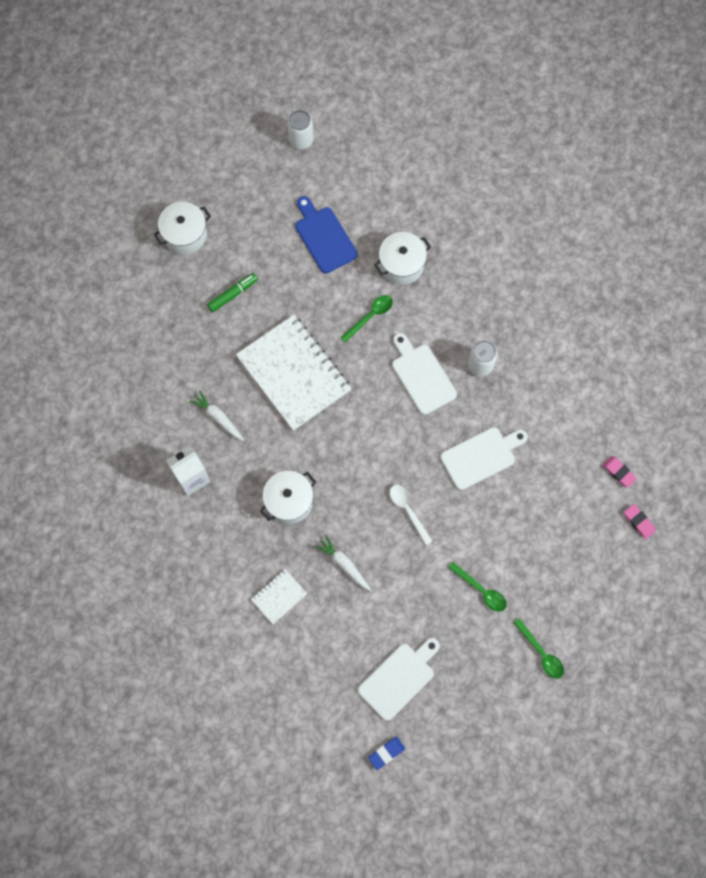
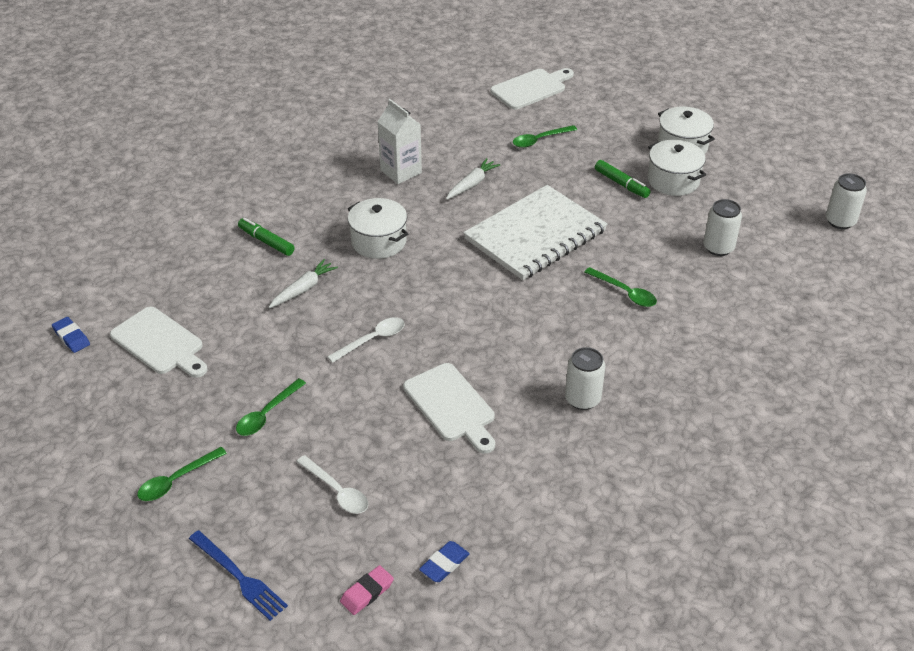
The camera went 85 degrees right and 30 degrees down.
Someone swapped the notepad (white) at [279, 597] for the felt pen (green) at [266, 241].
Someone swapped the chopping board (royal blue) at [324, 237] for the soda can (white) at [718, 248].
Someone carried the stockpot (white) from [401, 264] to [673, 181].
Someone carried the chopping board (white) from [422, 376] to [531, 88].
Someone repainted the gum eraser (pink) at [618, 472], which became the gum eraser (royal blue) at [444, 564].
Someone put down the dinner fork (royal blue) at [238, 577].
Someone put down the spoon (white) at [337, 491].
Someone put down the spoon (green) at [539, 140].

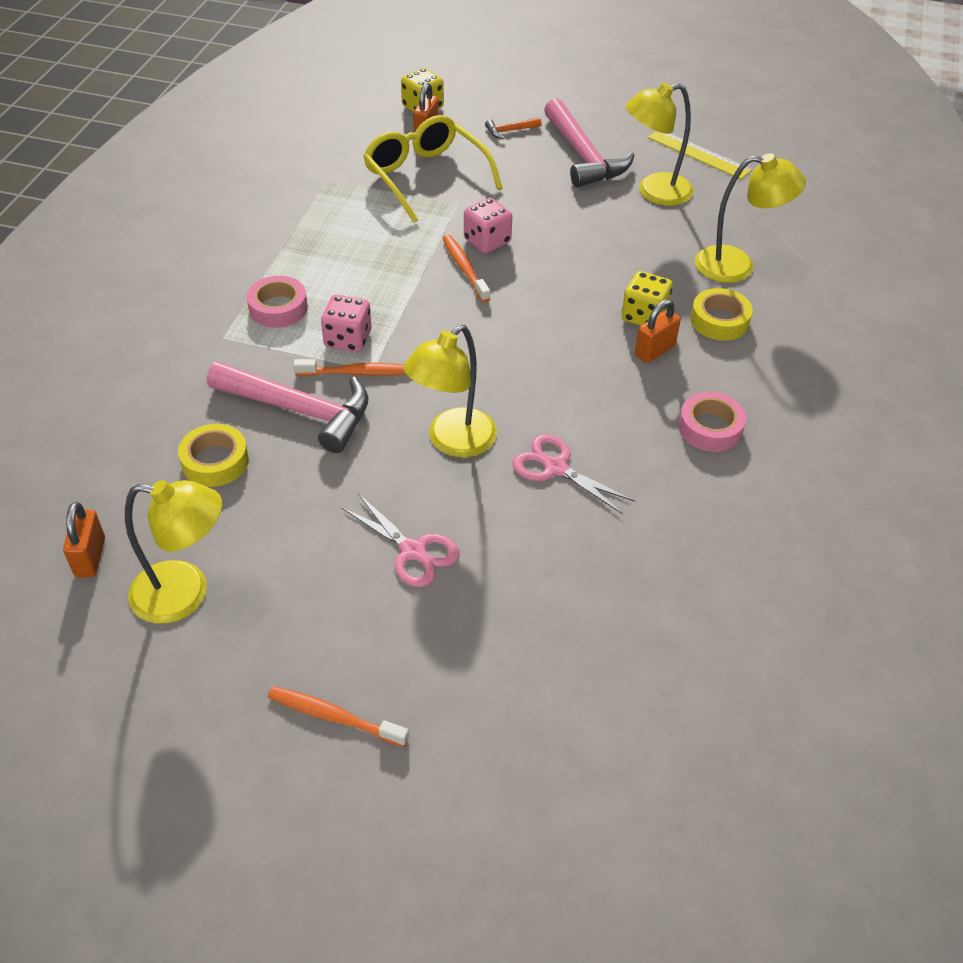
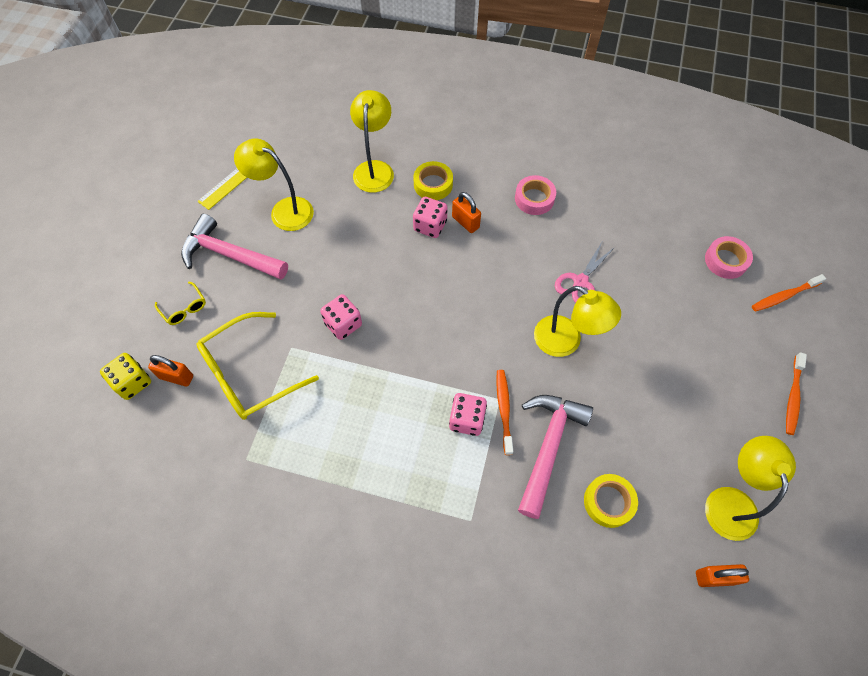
The camera went 90 degrees left and 15 degrees up.
Someone carried the sticky tape (pink) from [278, 308] to [725, 260].
Someone took away the scissors (pink) at [413, 551].
Someone carried the toothbrush (orange-coloured) from [464, 268] to [784, 296].
Someone swapped the hammer (orange-coloured) at [510, 131] for the eyeglasses (golden) at [184, 308].
Someone rotated the hammer (pink) at [583, 156] by 135 degrees counterclockwise.
Someone repainted the game die (golden) at [644, 316], which became the game die (pink) at [430, 226].
Someone rotated the desk lamp (golden) at [654, 192] by 135 degrees clockwise.

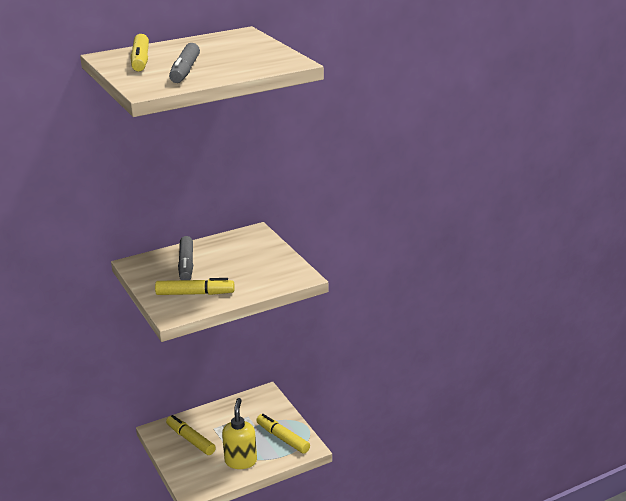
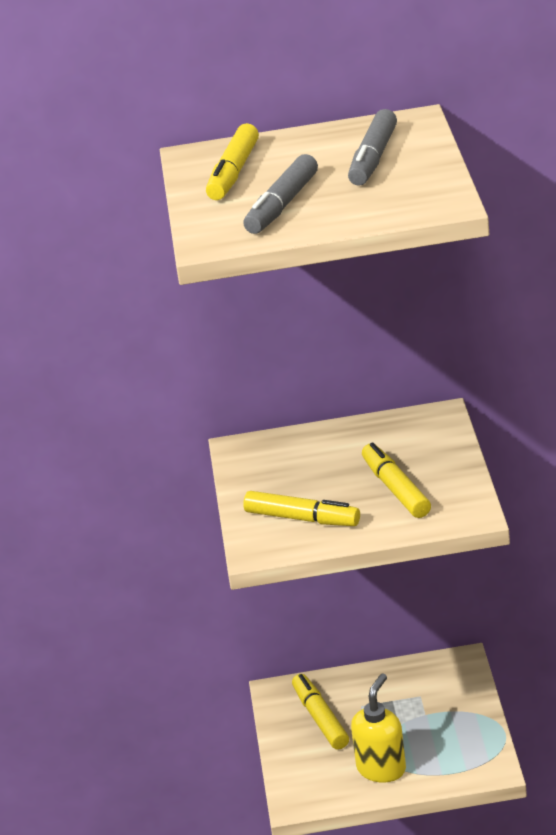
The camera went 25 degrees right and 5 degrees up.
Someone carried the felt pen (grey) from [186, 264] to [373, 158].
Someone carried the felt pen (golden) from [283, 438] to [396, 489].

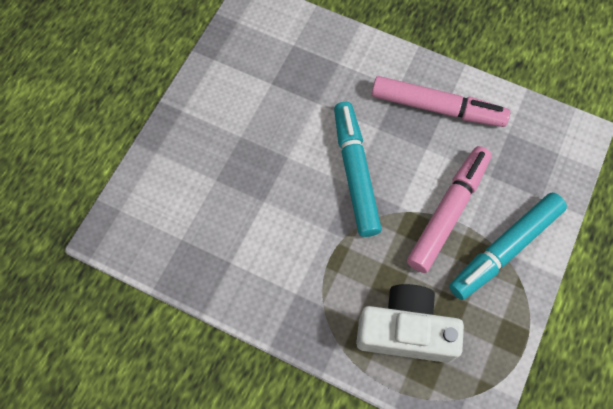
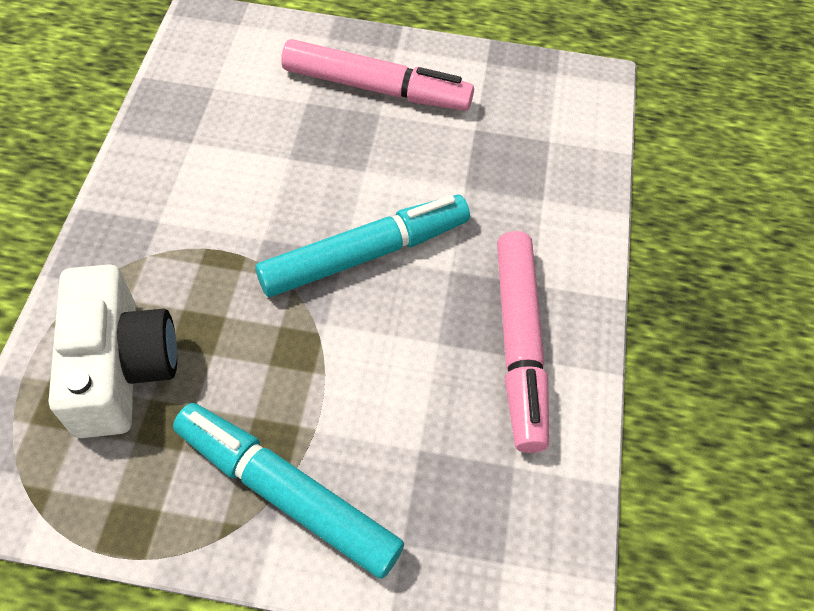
The camera went 70 degrees right and 10 degrees down.
Someone carried the felt pen (pink) from [448, 212] to [376, 88].

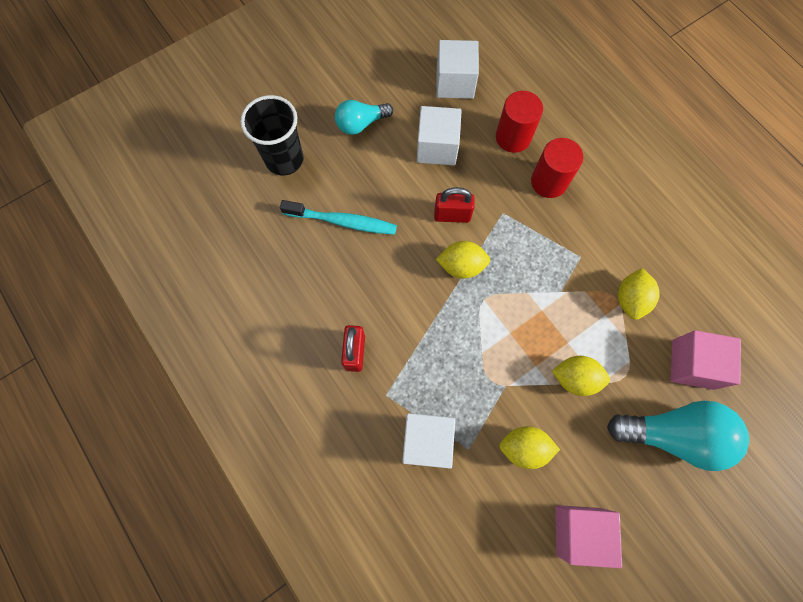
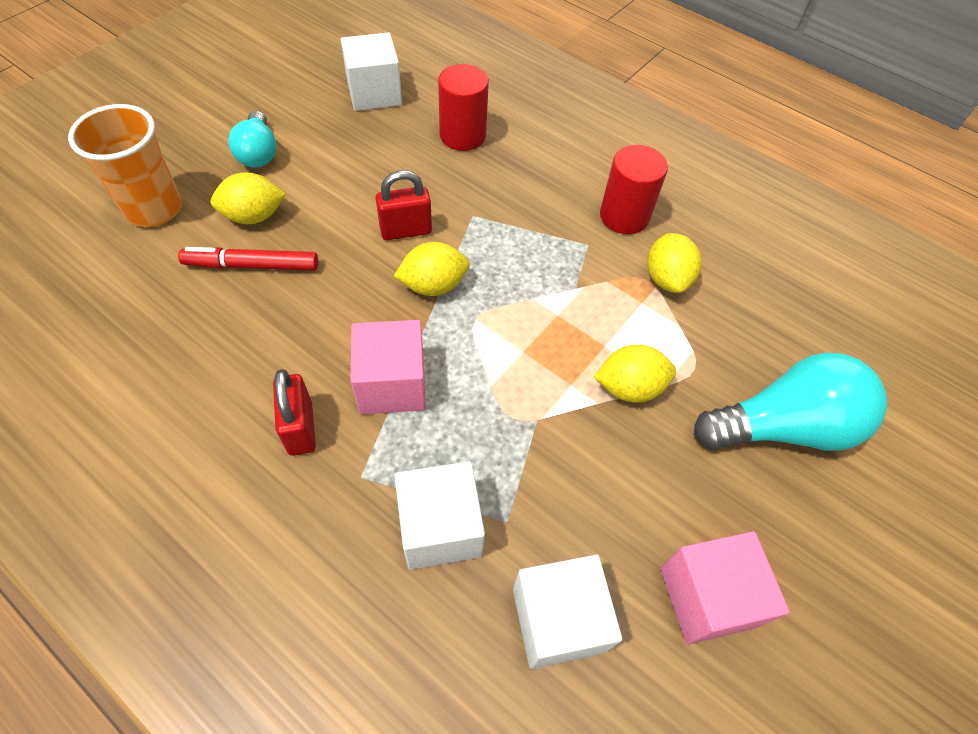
The camera went 20 degrees left and 15 degrees down.
Someone repainted the beaker (jet-black) at [284, 159], which became the beaker (orange-coloured) at [154, 209].
Someone swapped the toothbrush (teal) at [342, 221] for the felt pen (crimson) at [252, 265].
Someone rotated the lightbulb (teal) at [361, 124] by 60 degrees counterclockwise.
Someone carried the cube (white) from [437, 147] to [558, 620].
Someone carried the citrus fruit (golden) from [524, 448] to [254, 216].
Someone carried the solid cylinder (crimson) from [549, 182] to [624, 216].
Someone carried the cube (pink) from [692, 364] to [392, 384].

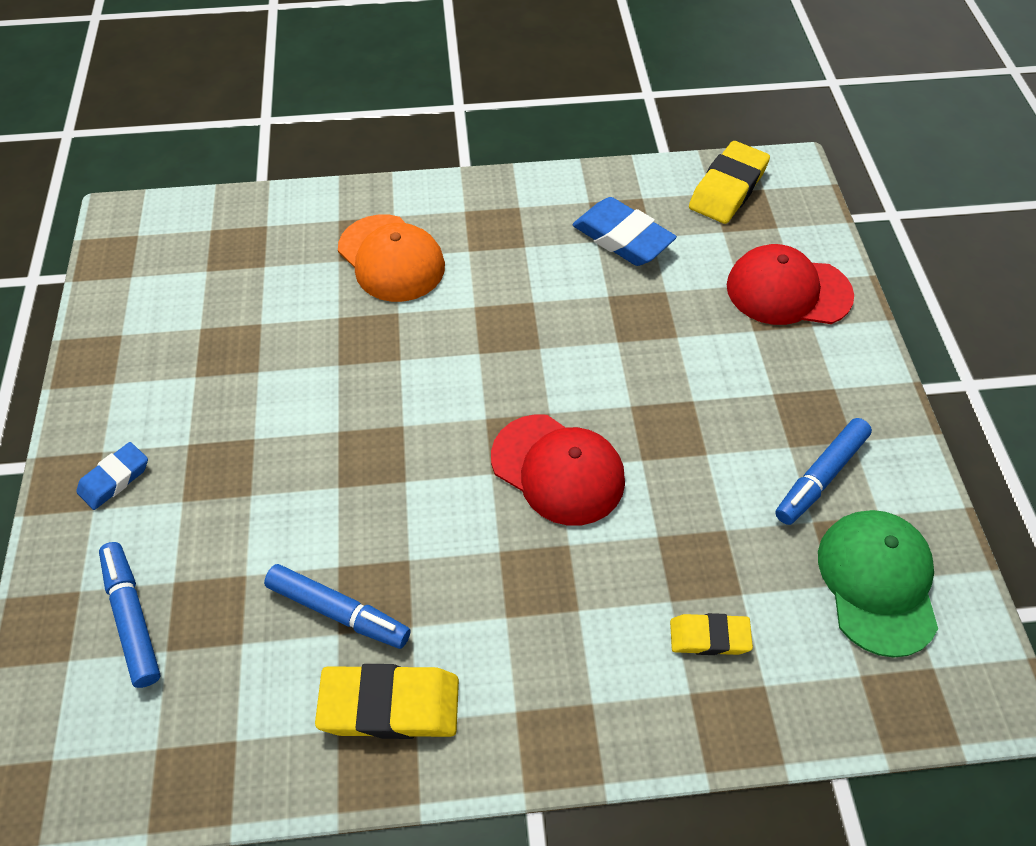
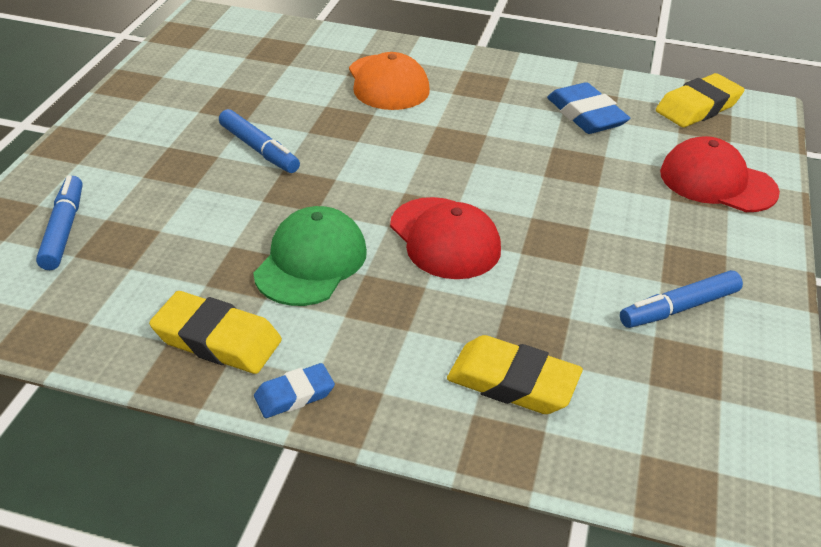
The camera went 20 degrees right and 15 degrees down.
Someone carried the gum eraser (royal blue) from [115, 479] to [294, 395].
Someone carried the felt pen (royal blue) from [339, 611] to [259, 149].
Someone scaled the gum eraser (golden) at [709, 637] by 1.68.
Someone carried the peaked cap (green) from [877, 582] to [311, 262].

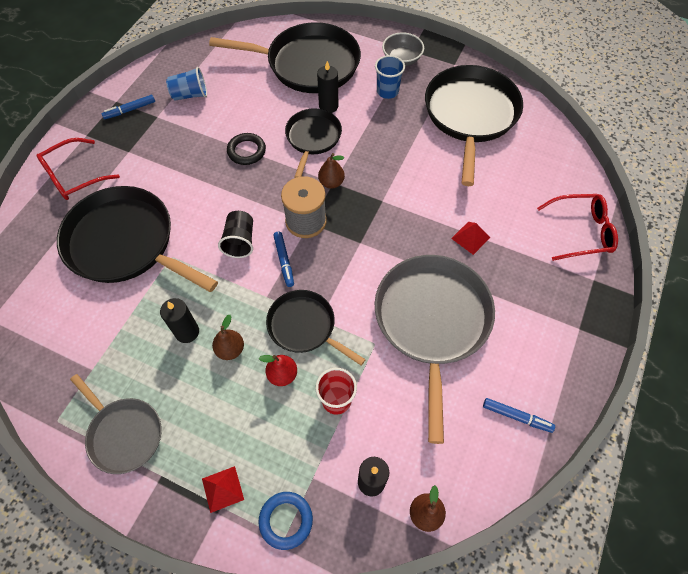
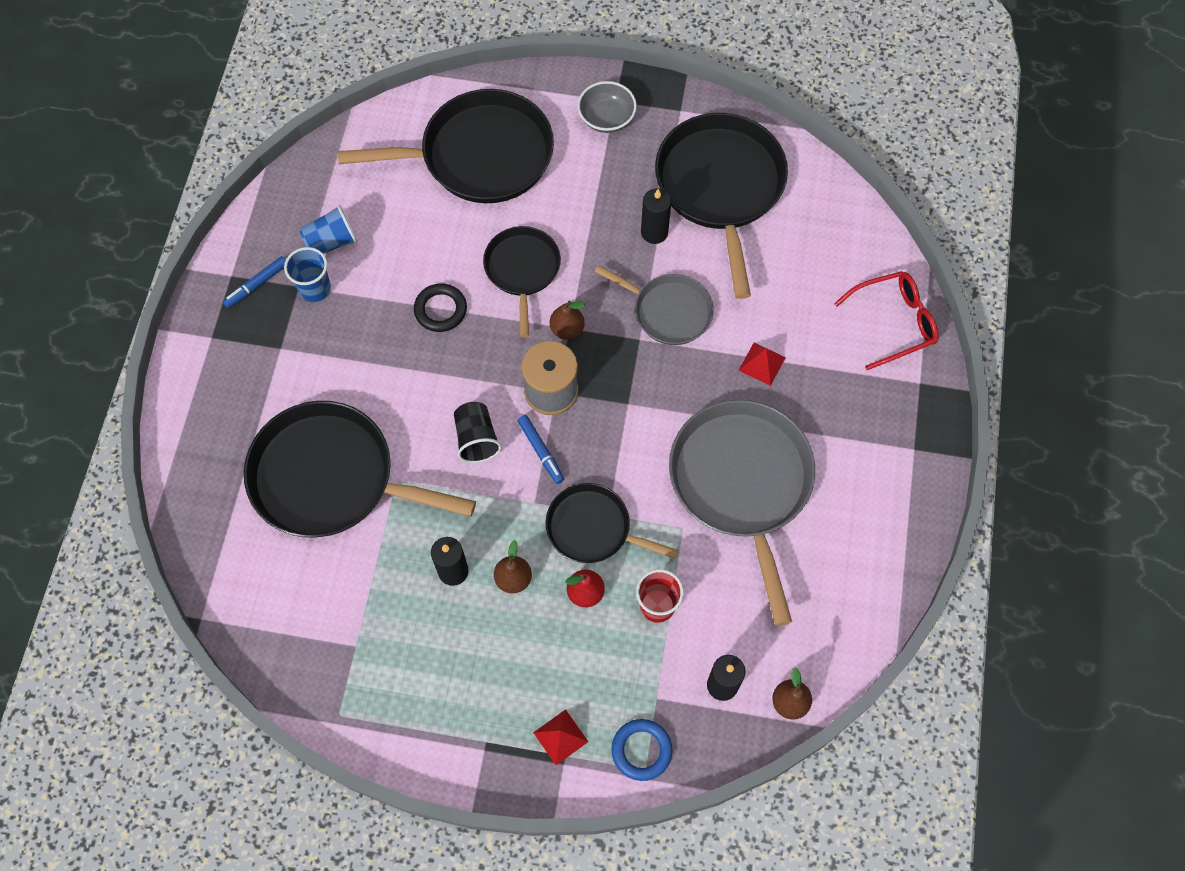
The camera went 15 degrees left and 5 degrees up.
Someone took away the eyeglasses (crimson) at [74, 176].
Someone carried the pan (grey) from [124, 434] to [668, 311].
Someone carried the pillar candle (jet-black) from [328, 106] to [654, 232].
Someone carried the beaker (royal blue) from [387, 91] to [315, 289].
Someone took away the felt pen (royal blue) at [516, 416].

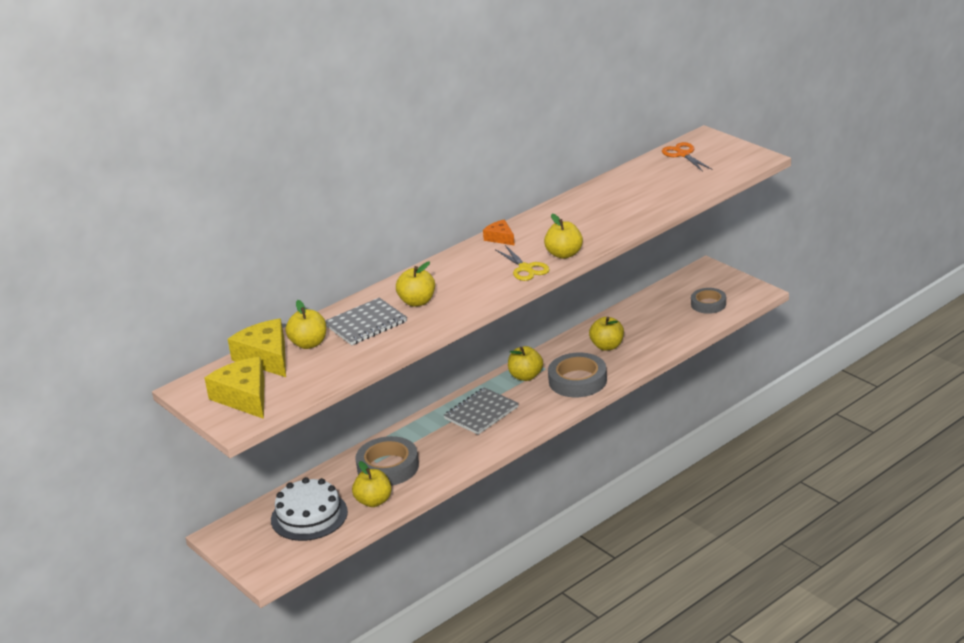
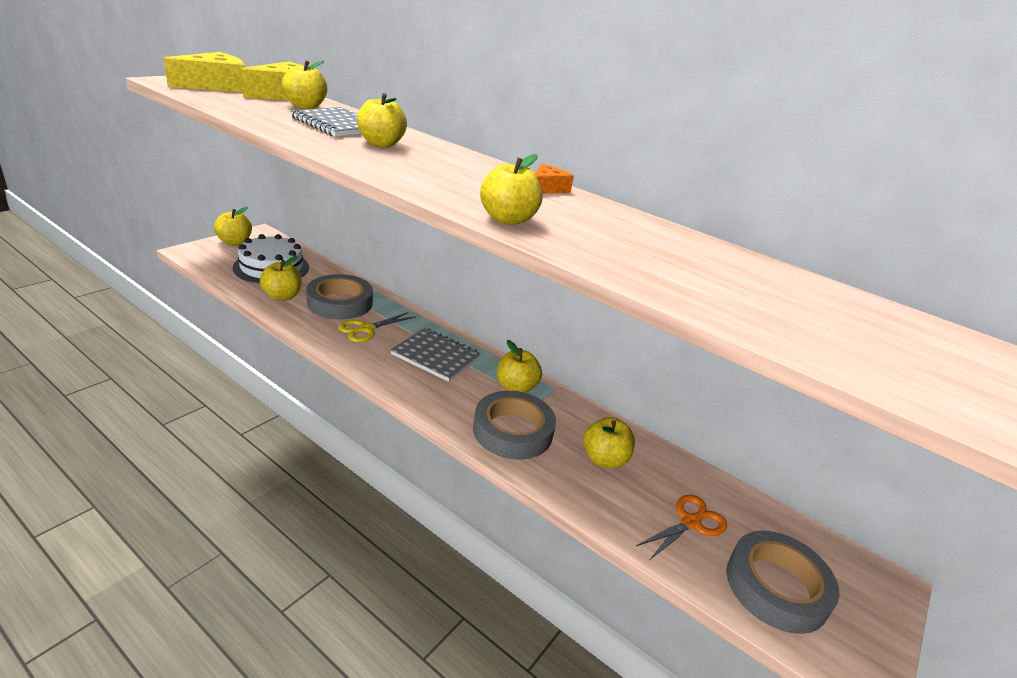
The camera went 70 degrees right and 0 degrees up.
Someone carried the scissors (golden) from [525, 268] to [366, 329].
Someone carried the scissors (orange-coloured) from [683, 154] to [691, 522].
Someone scaled the sticky tape (grey) at [708, 304] by 1.57.
Someone put down the apple (golden) at [234, 242].

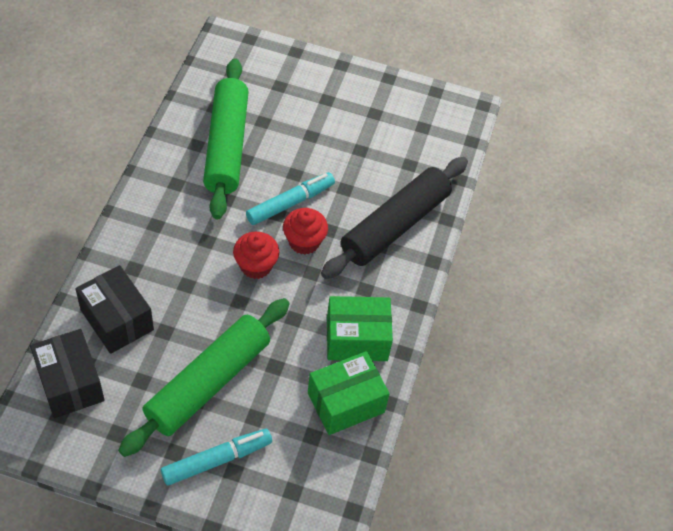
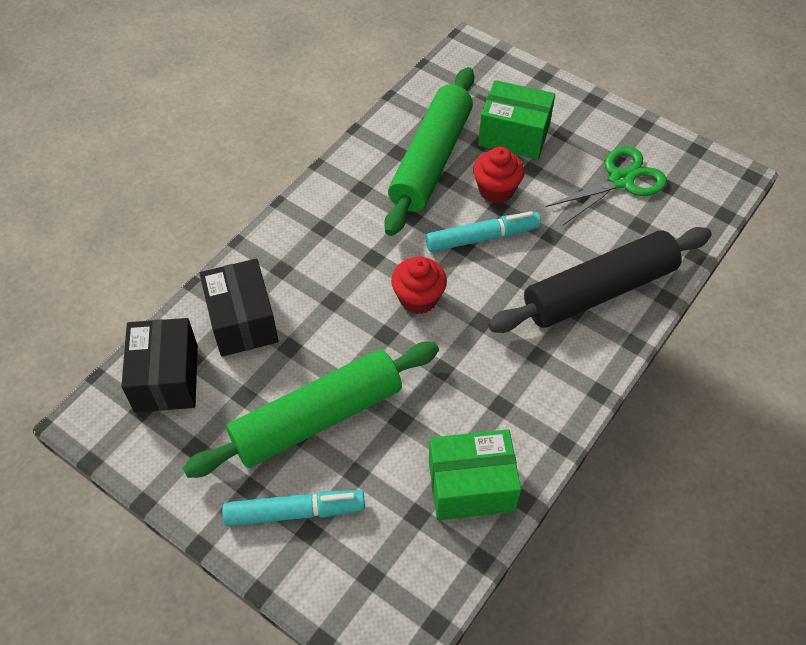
The camera went 25 degrees right and 0 degrees up.
Someone carried the muffin (crimson) from [304, 242] to [496, 190].
Someone carried the parcel (green) from [357, 339] to [514, 135].
Someone put down the scissors (green) at [621, 180].

